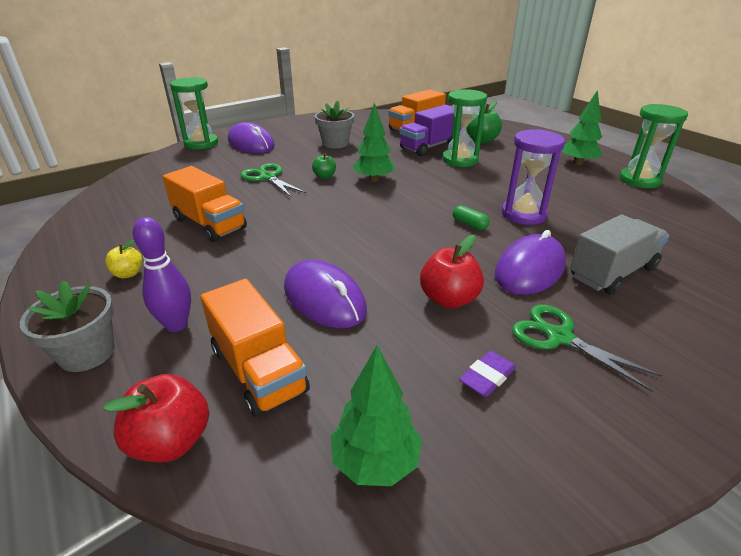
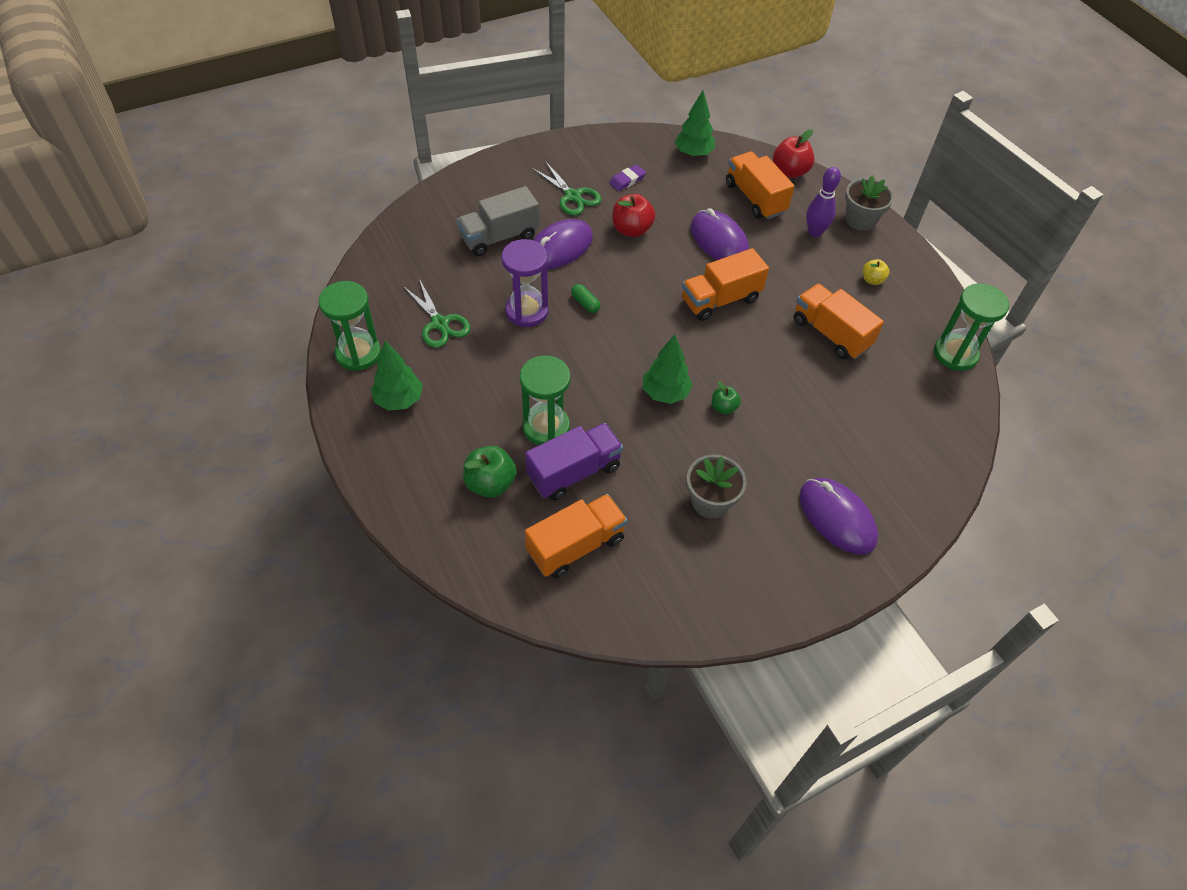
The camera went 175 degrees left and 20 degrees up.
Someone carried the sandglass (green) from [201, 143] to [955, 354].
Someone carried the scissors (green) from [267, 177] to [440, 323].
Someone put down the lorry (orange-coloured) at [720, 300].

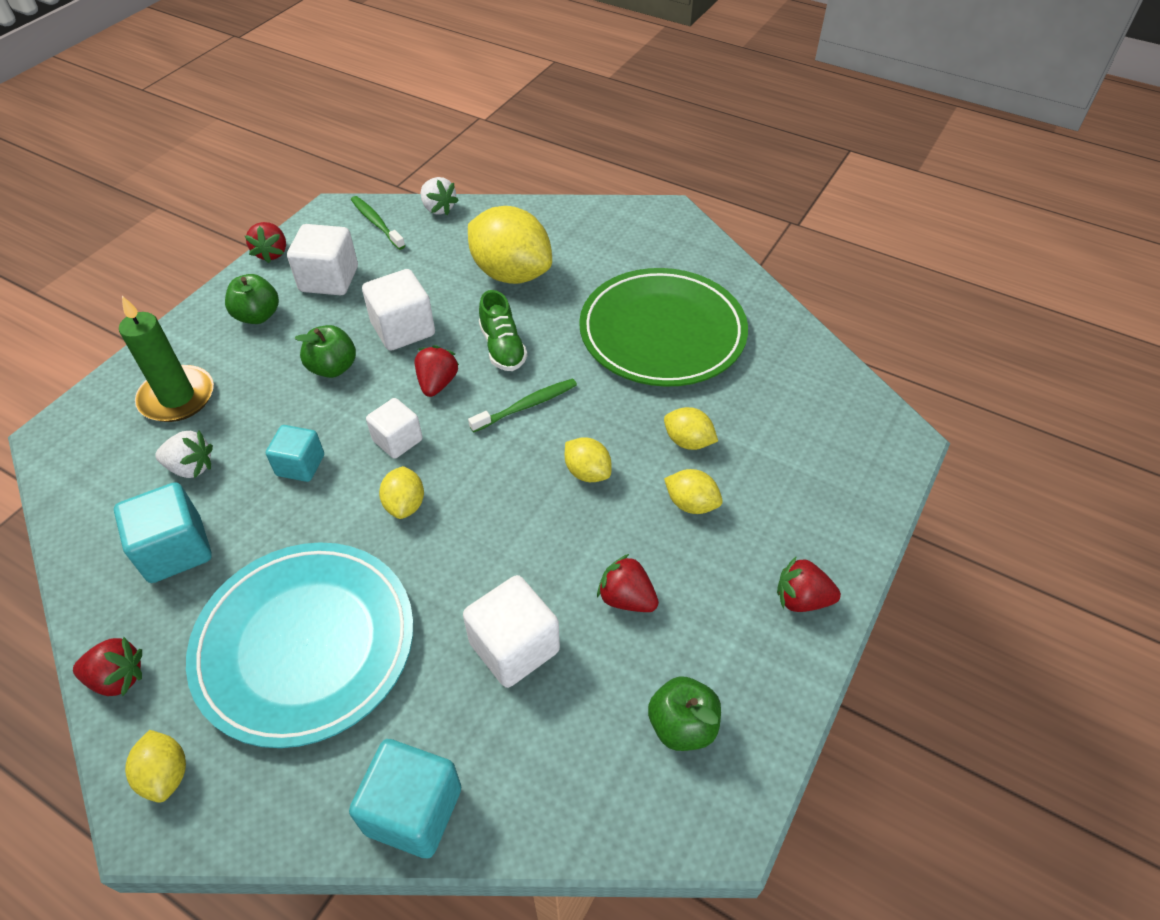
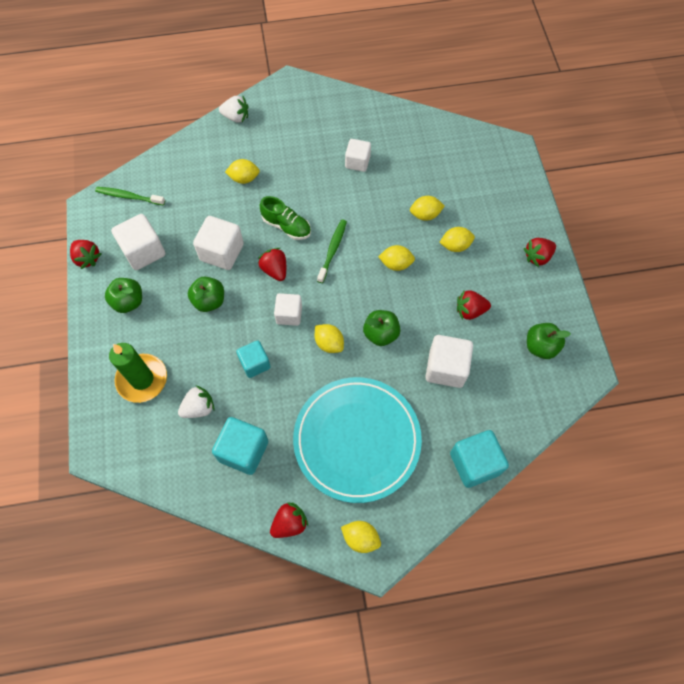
The camera went 40 degrees left and 15 degrees up.
Someone carried the berry (white) from [438, 208] to [236, 117].
Someone scaled the citrus fruit (golden) at [511, 273] by 0.48.
Someone swapped the dinner plate (green) at [662, 332] for the cube (white) at [357, 162].
Someone put down the apple (green) at [381, 334].

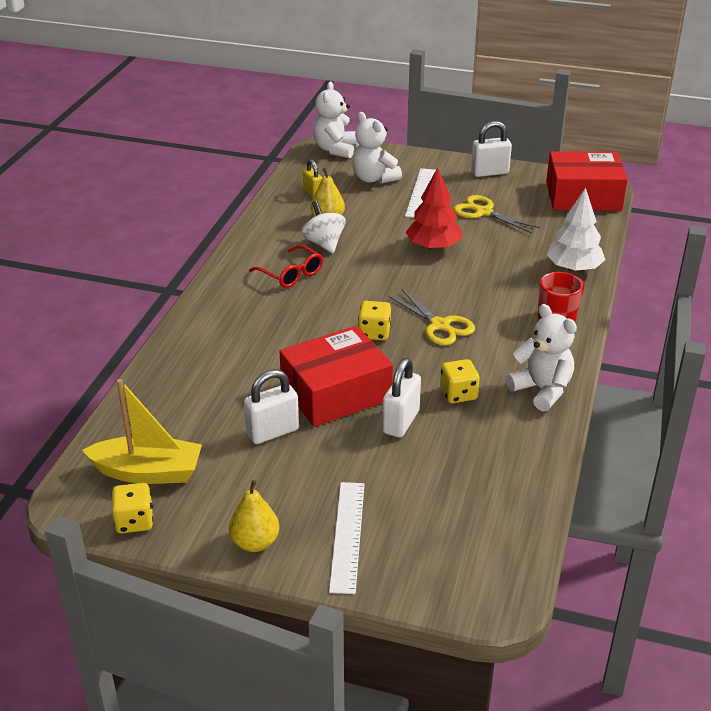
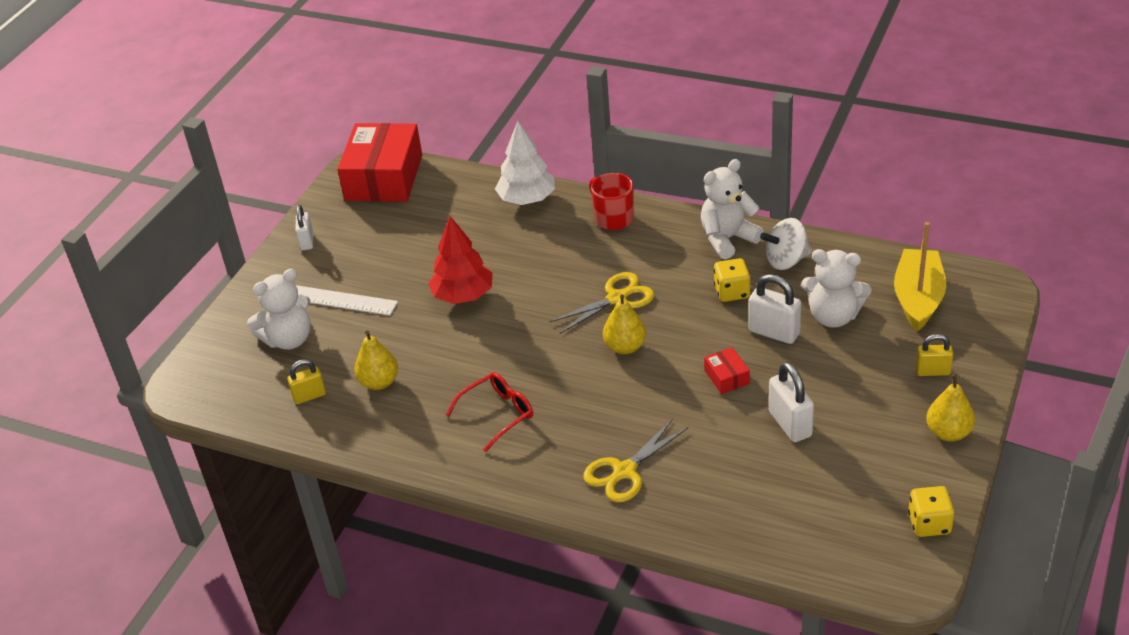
The camera went 80 degrees left and 5 degrees up.
Someone carried the sailboat (golden) from [148, 472] to [918, 298].
Someone scaled the parcel (crimson) at [336, 392] by 0.41.
Someone carried the spinning top (white) from [324, 243] to [786, 260].
Someone carried the stuffed bear (white) from [335, 149] to [833, 316].
Someone swapped the ruler (white) at [347, 535] for the lock (golden) at [932, 371].
Someone swapped the game die (golden) at [374, 333] for the toy pear (golden) at [625, 347].
Someone carried the scissors (golden) from [483, 212] to [625, 471].
Someone scaled the lock (white) at [489, 172] by 0.65.

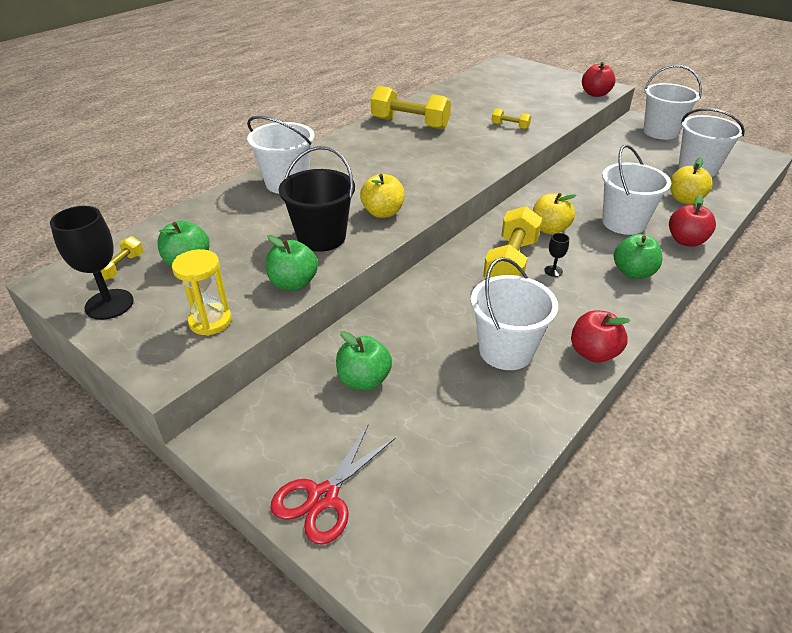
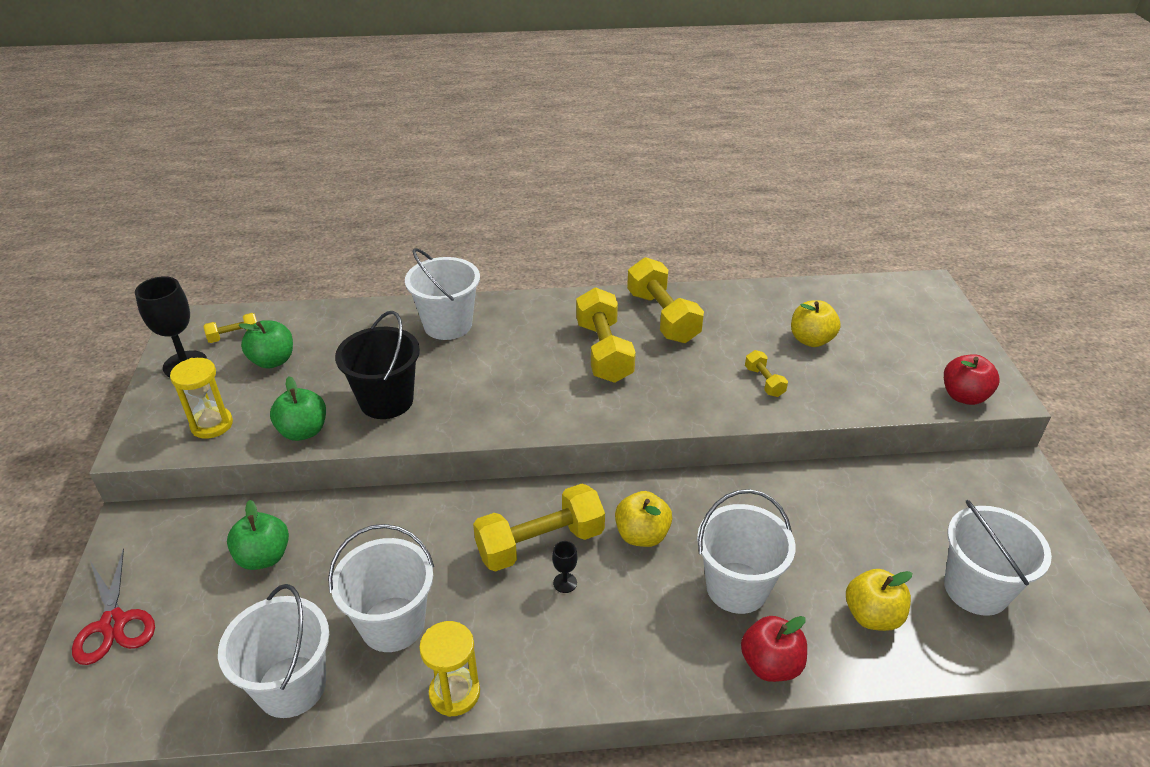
The camera went 45 degrees right and 0 degrees up.
Someone rotated the scissors (crimson) at [323, 497] by 105 degrees counterclockwise.
Someone carried the apple (golden) from [383, 212] to [811, 340].
Someone swapped the apple (crimson) at [593, 353] for the sandglass (golden) at [454, 693].
Someone took away the apple (green) at [633, 272].
Someone carried the bucket (white) from [660, 132] to [291, 686].
Someone put down the hand weight (golden) at [604, 351].

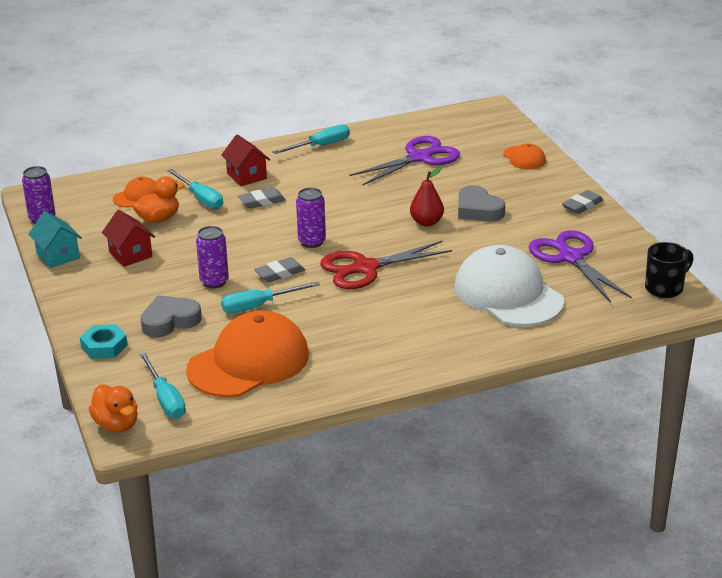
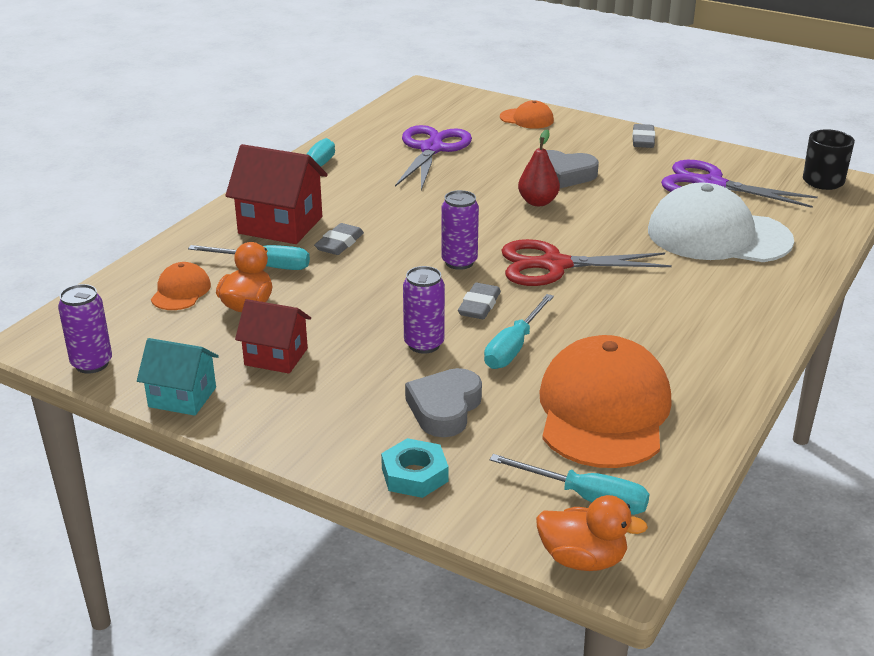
The camera went 40 degrees left and 0 degrees up.
Someone scaled the cottage (crimson) at [246, 176] by 1.57.
Someone rotated the scissors (crimson) at [365, 268] by 60 degrees clockwise.

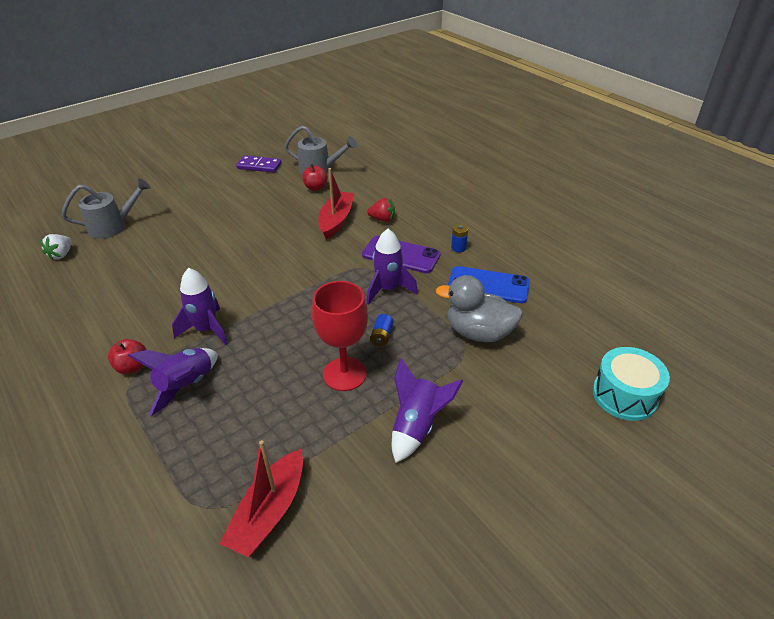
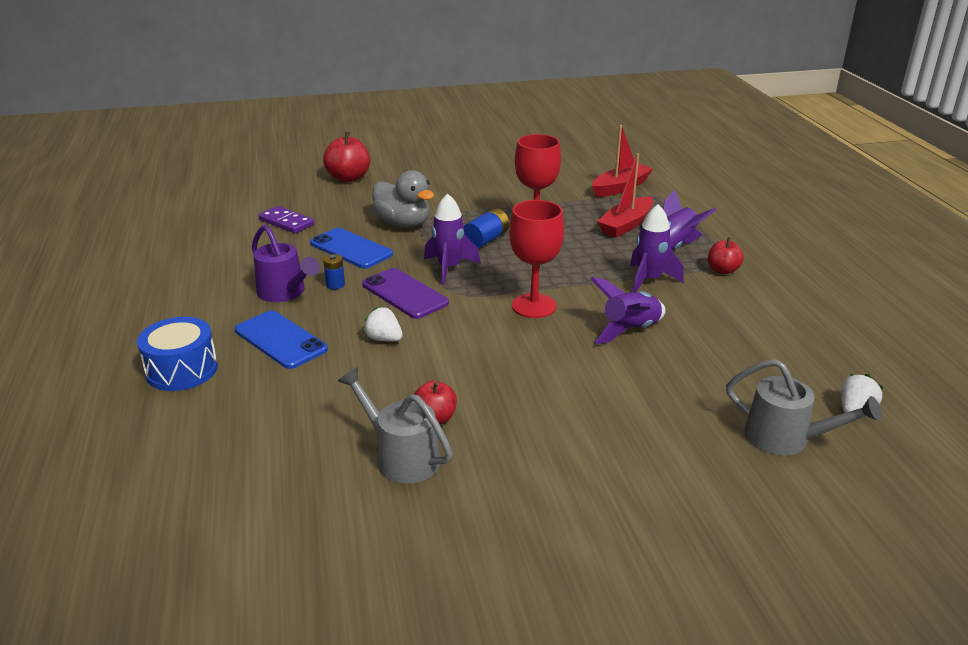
The camera went 155 degrees left and 10 degrees down.
Someone rotated the watering can (grey) at [113, 226] by 150 degrees counterclockwise.
Someone carried the domino tile (royal purple) from [259, 166] to [286, 222].
Someone carried the sailboat (crimson) from [336, 220] to [626, 225].
Someone repainted the berry (crimson) at [382, 219], which became the berry (white) at [384, 339].
Someone scaled the battery (royal blue) at [382, 336] by 1.58.
Someone carried the toy rocket (royal purple) from [417, 426] to [630, 330].
Someone swapped the toy drum (teal) at [624, 395] for the apple (crimson) at [348, 178].
Someone put down the toy drum (royal blue) at [182, 370].
Someone put down the smartphone (royal blue) at [280, 340].
Someone put down the watering can (royal purple) at [285, 293].
Someone put down the chalice (crimson) at [534, 306].

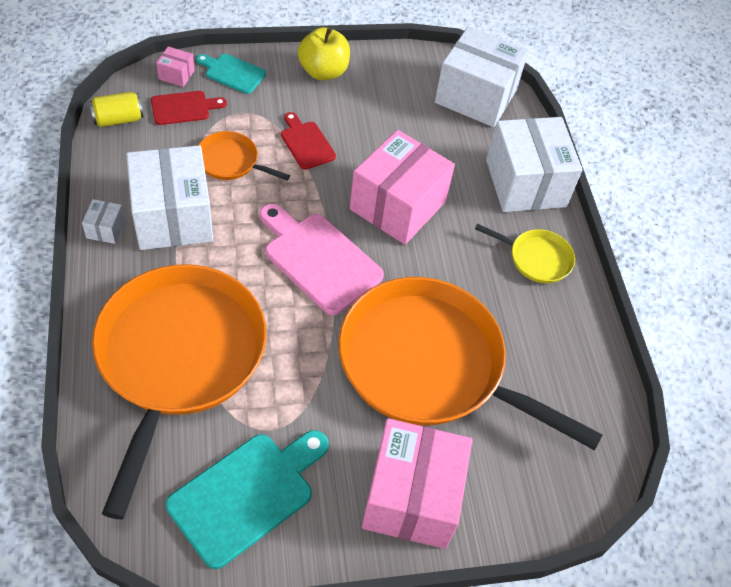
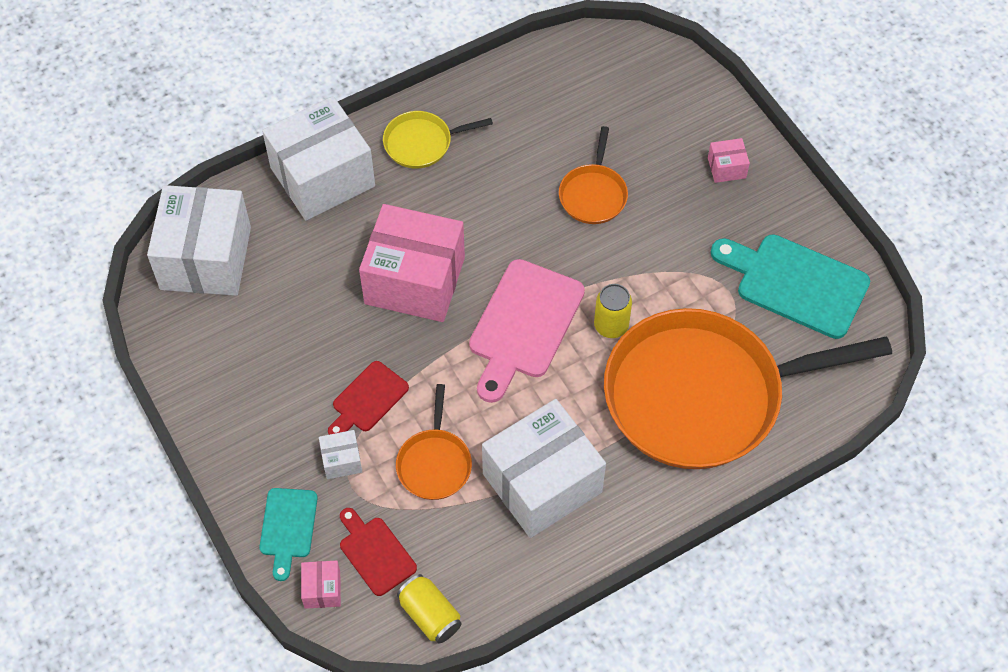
The camera went 105 degrees left and 5 degrees up.
Someone carried the parcel (white) from [106, 229] to [341, 460].
Someone took away the apple (golden) at [323, 71].
Someone scaled the pan (orange-coloured) at [428, 364] by 0.42.
Someone scaled the parcel (pink) at [412, 497] by 0.41.
Someone rotated the pan (golden) at [536, 258] by 105 degrees counterclockwise.
Someone put down the soda can (golden) at [611, 326].

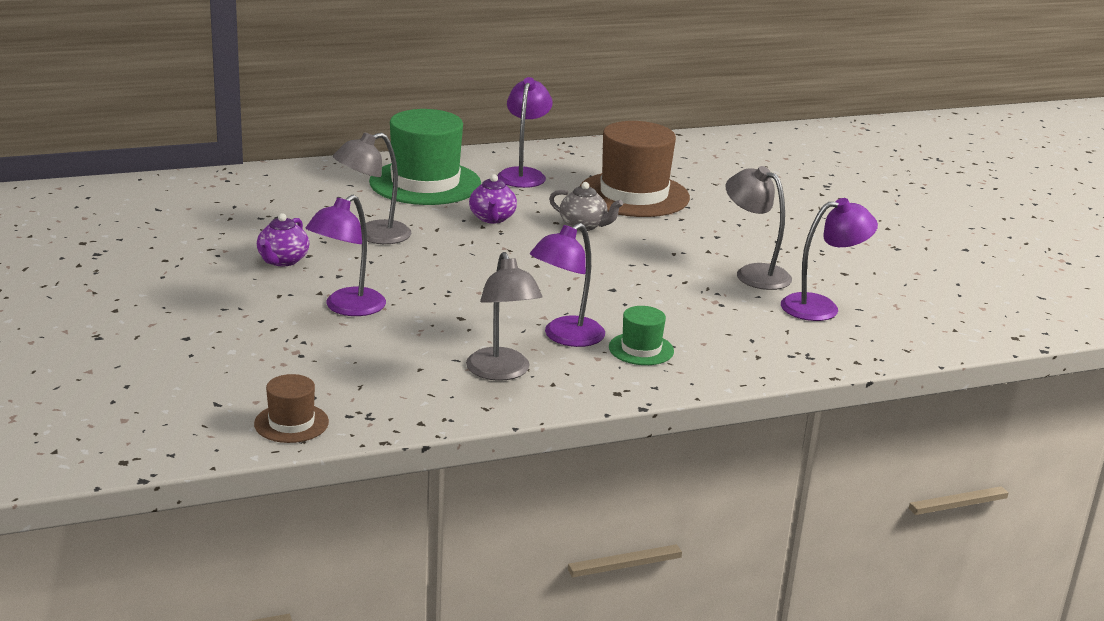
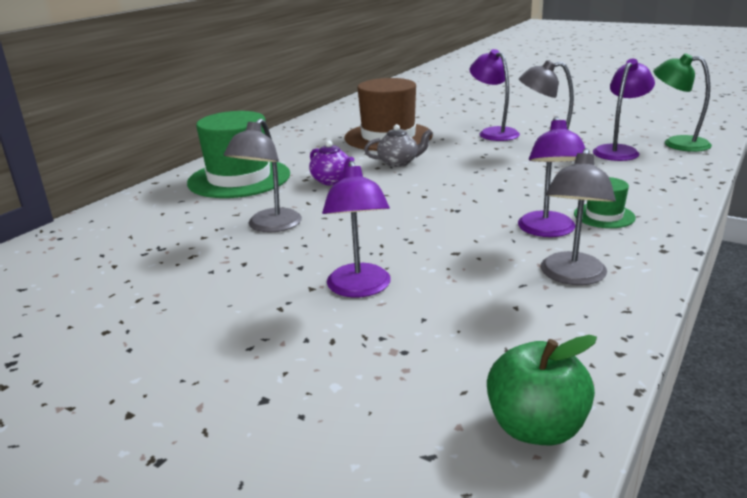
The camera went 35 degrees left and 0 degrees up.
Someone swapped the top hat (brown) at [291, 423] for the apple (green) at [536, 428].
Someone took away the tea pot (royal purple) at [282, 261].
Someone rotated the desk lamp (grey) at [501, 372] by 75 degrees clockwise.
Someone carried the desk lamp (royal purple) from [523, 174] to [493, 132].
Someone put down the desk lamp (green) at [676, 143].

